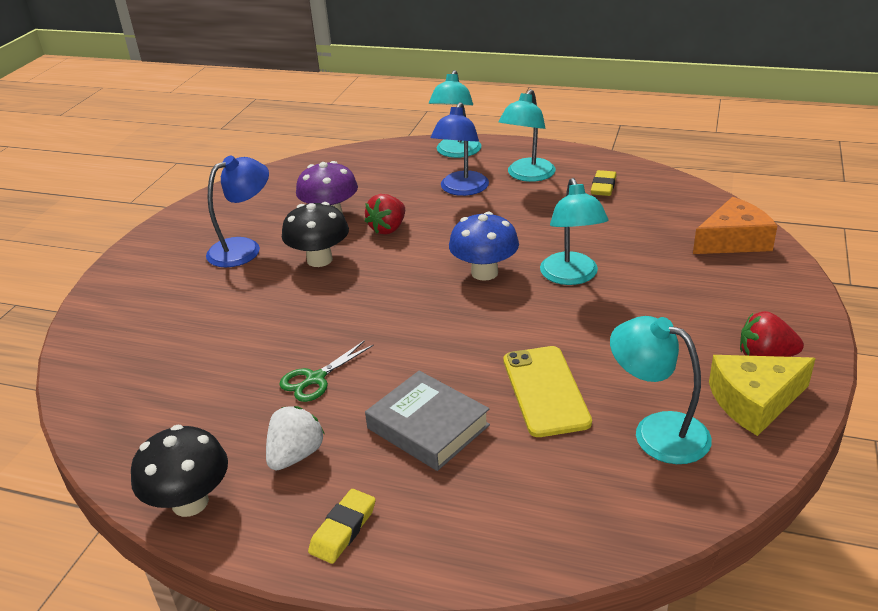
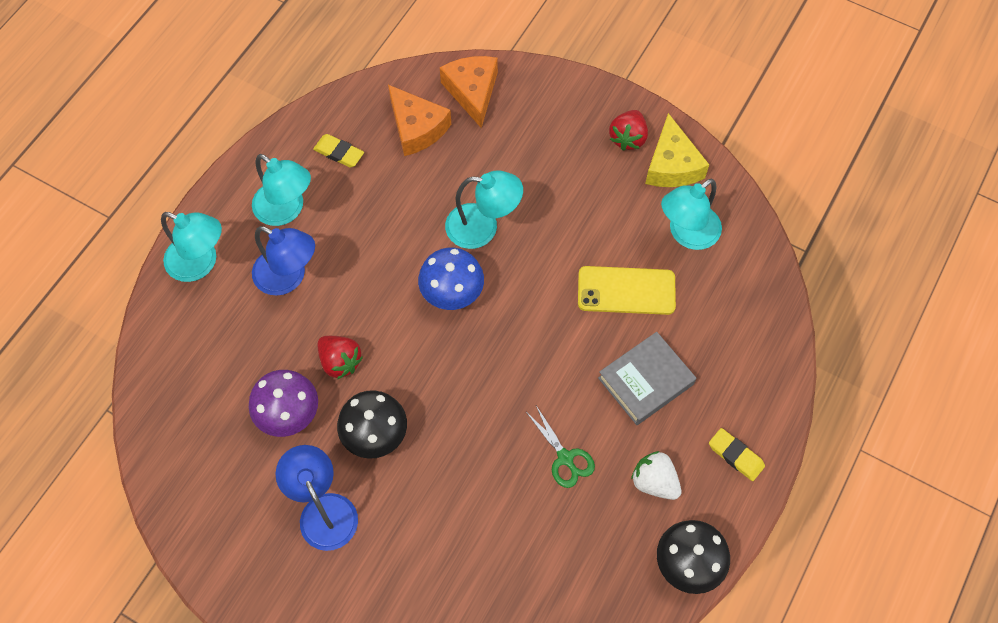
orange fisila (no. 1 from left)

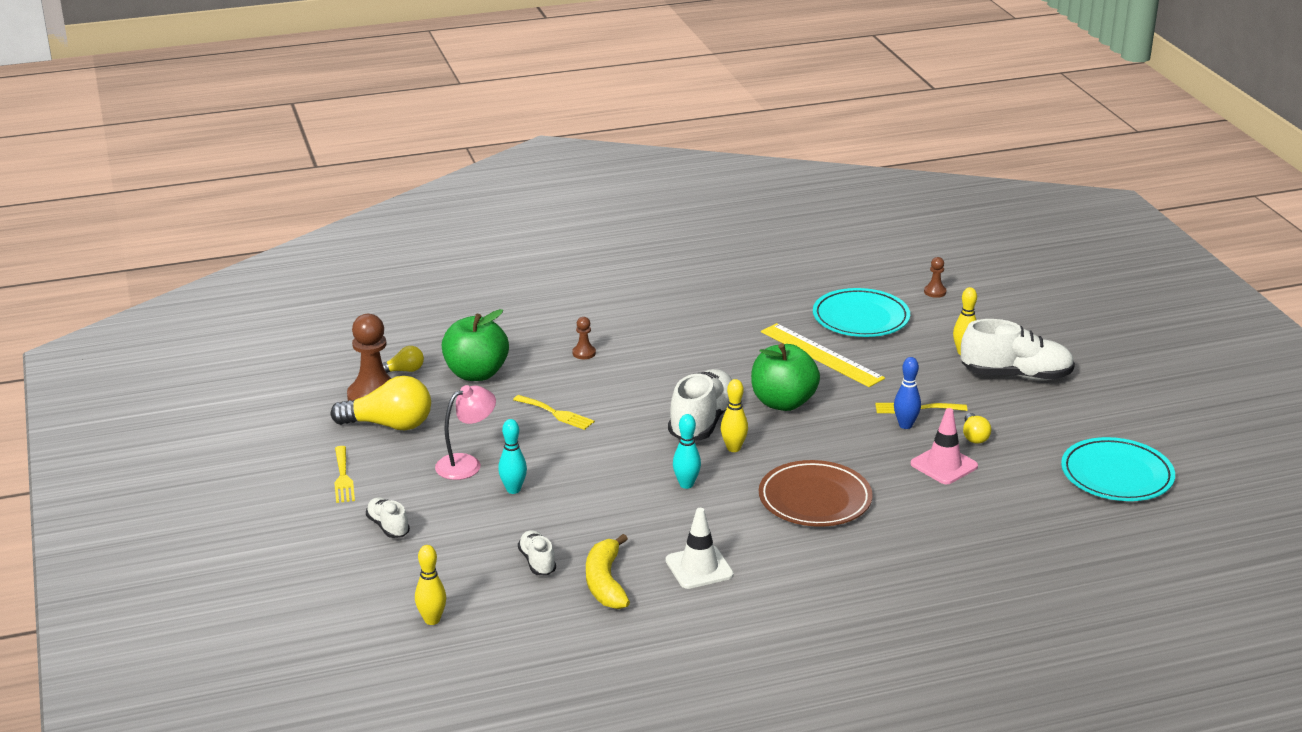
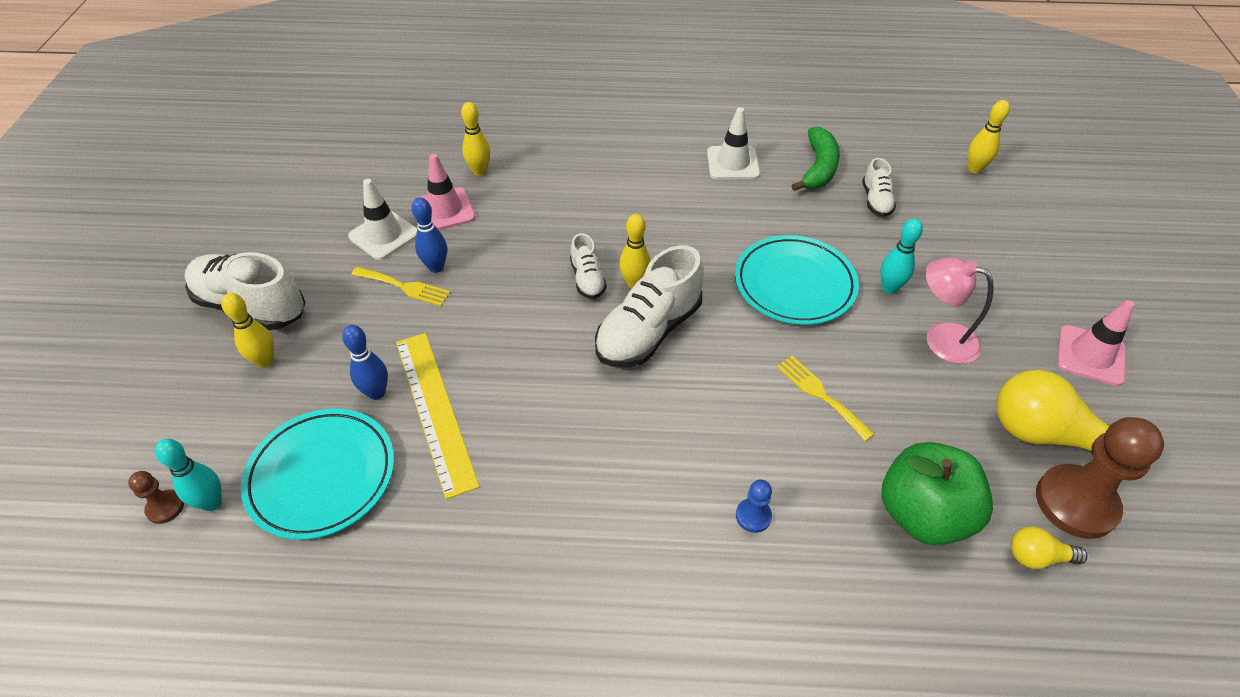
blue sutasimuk
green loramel (no. 2 from left in the first image)
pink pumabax
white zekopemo (no. 1 from left)
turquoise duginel (no. 1 from left)
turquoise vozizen (no. 2 from left)
pink zekopemo (no. 2 from left)
brown vozizen
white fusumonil (no. 2 from left)
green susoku
yellow duginel (no. 2 from left)
blue duginel (no. 1 from left)

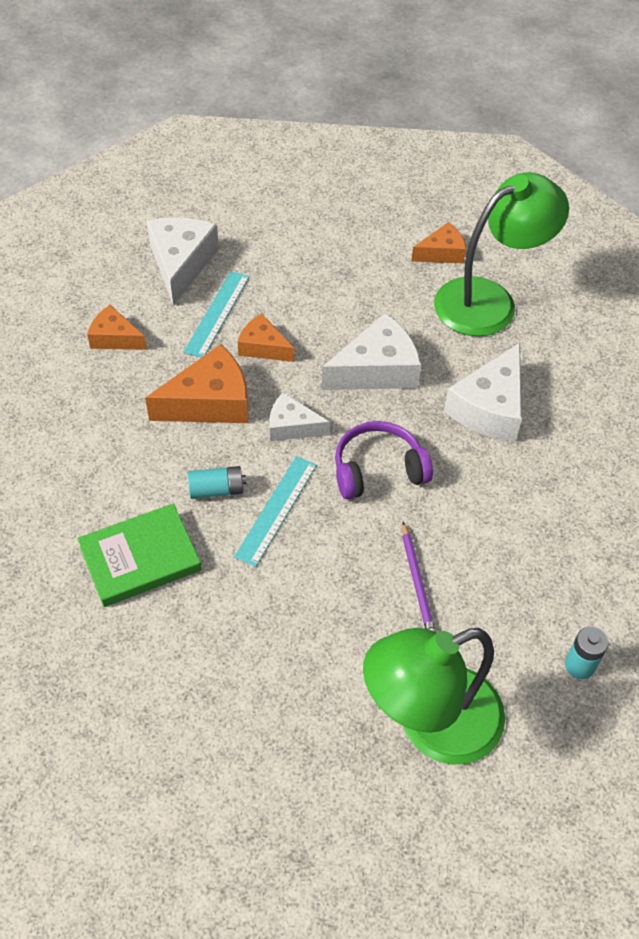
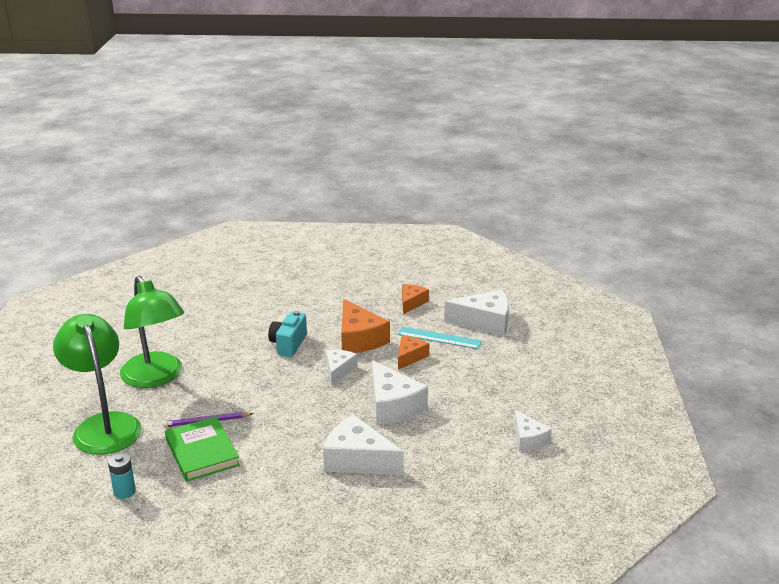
green pumabax (no. 2 from left)
white fisila (no. 5 from left)
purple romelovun
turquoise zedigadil (no. 2 from left in the first image)
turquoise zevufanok
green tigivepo

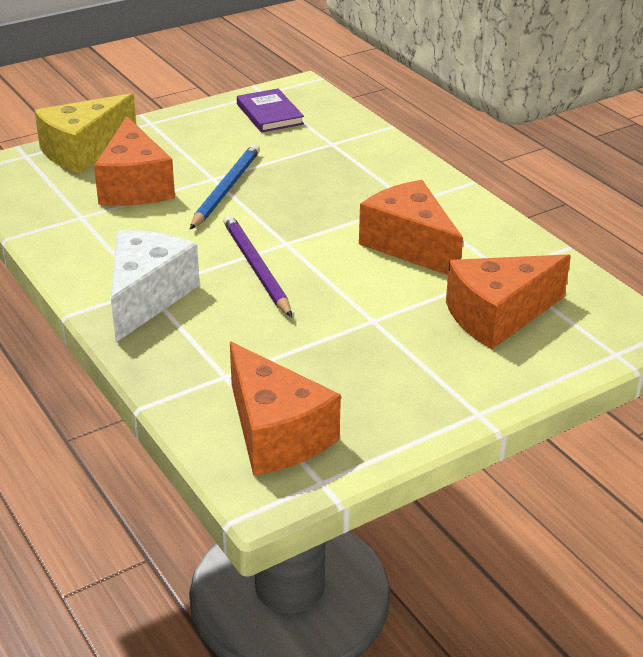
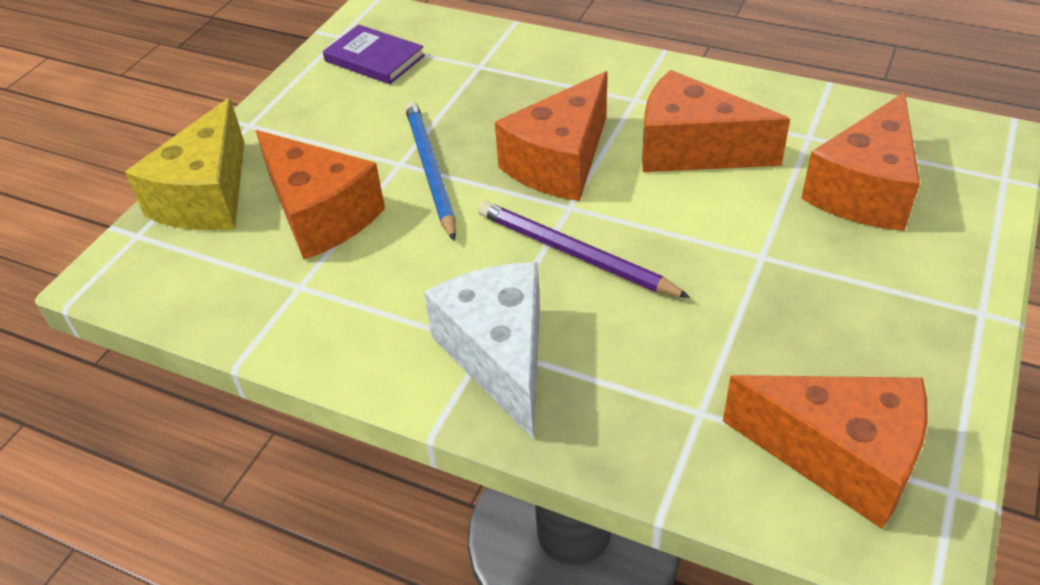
orange fisila (no. 2 from left)

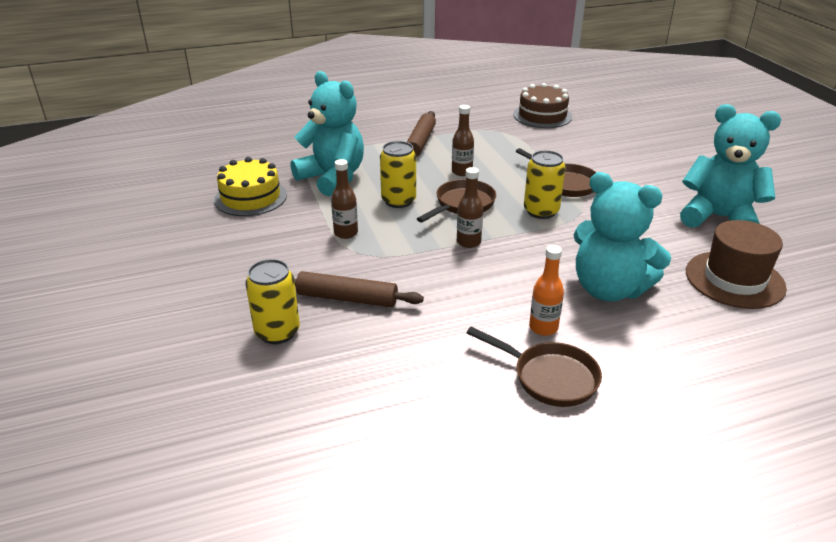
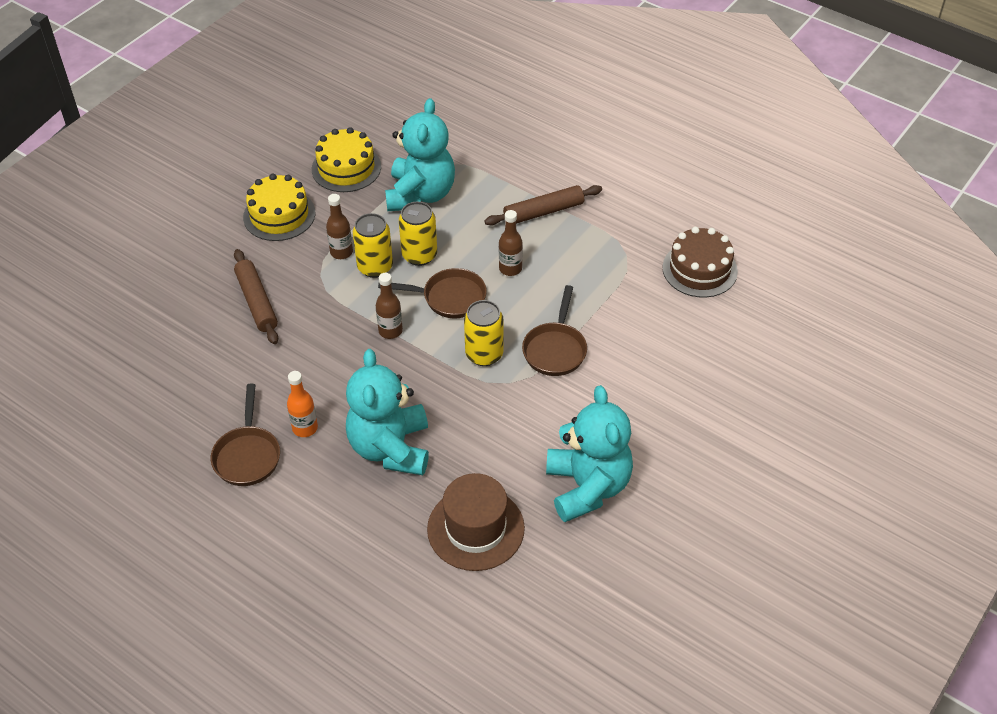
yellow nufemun (no. 1 from left)
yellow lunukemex (no. 1 from left)

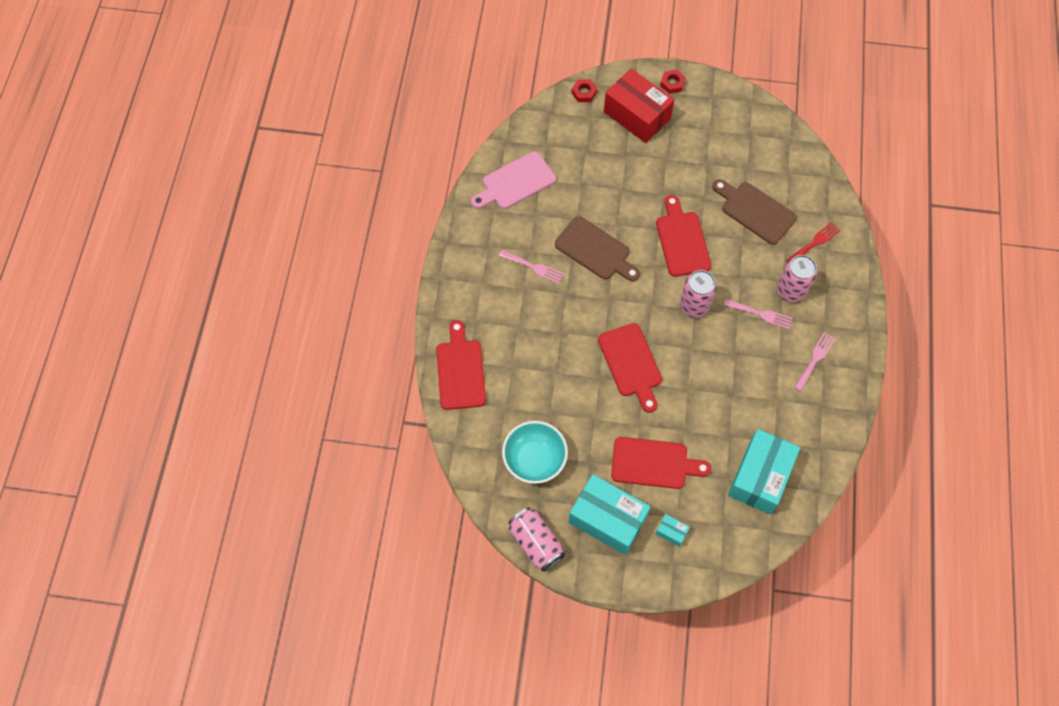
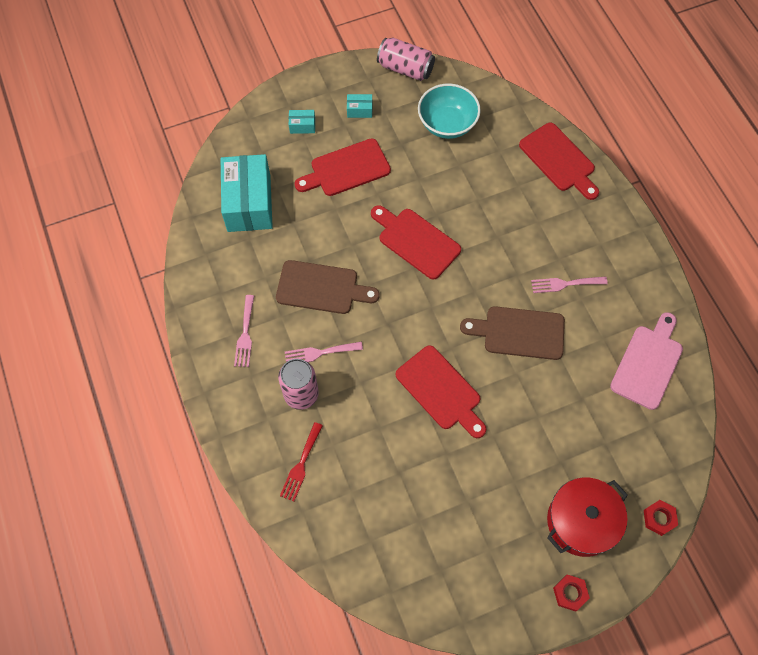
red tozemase
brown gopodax (no. 1 from left)
pink nufemun (no. 2 from left in the first image)
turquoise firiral (no. 3 from left)

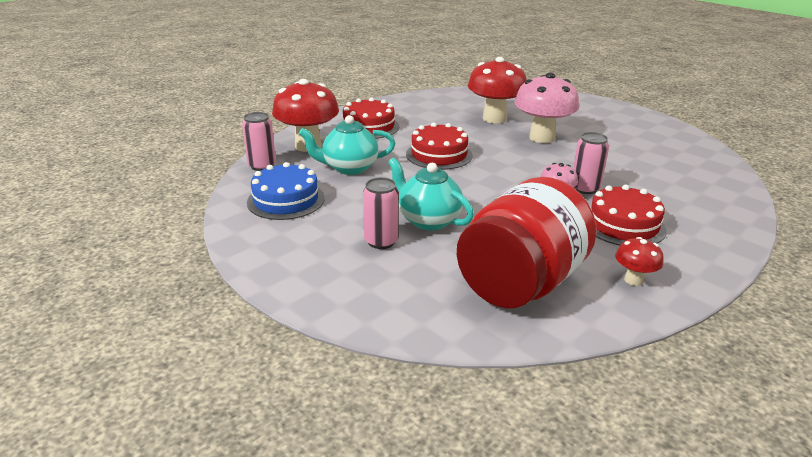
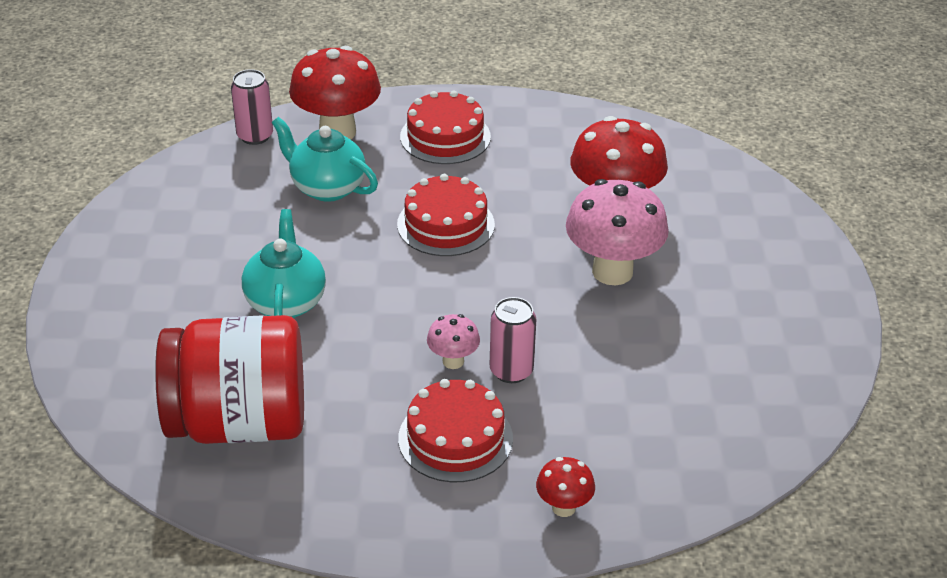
blue lunukemex
pink nufemun (no. 2 from left in the first image)
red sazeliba (no. 2 from left)

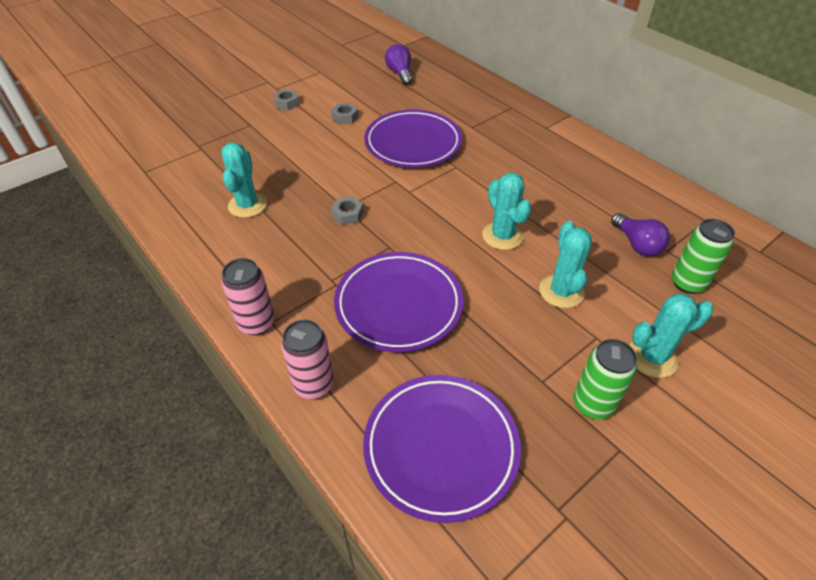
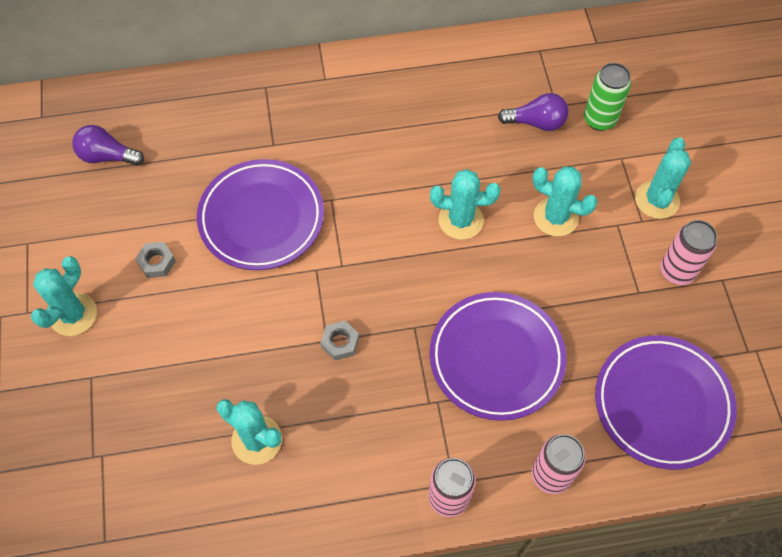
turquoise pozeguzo (no. 1 from left)
pink nufemun (no. 3 from left)

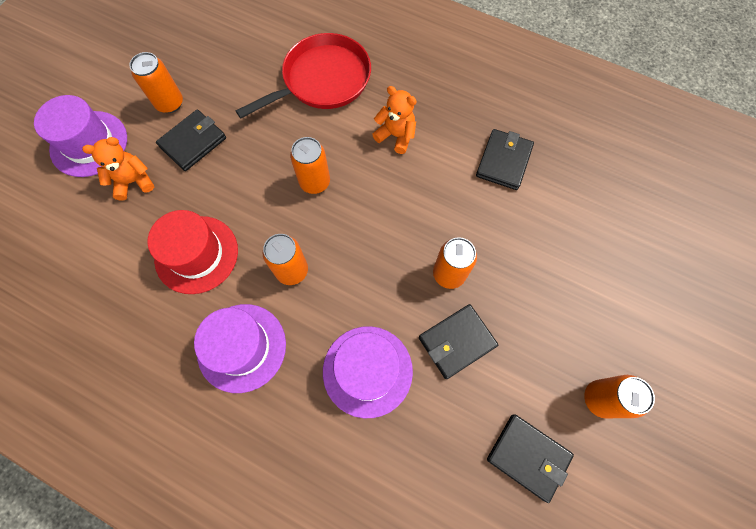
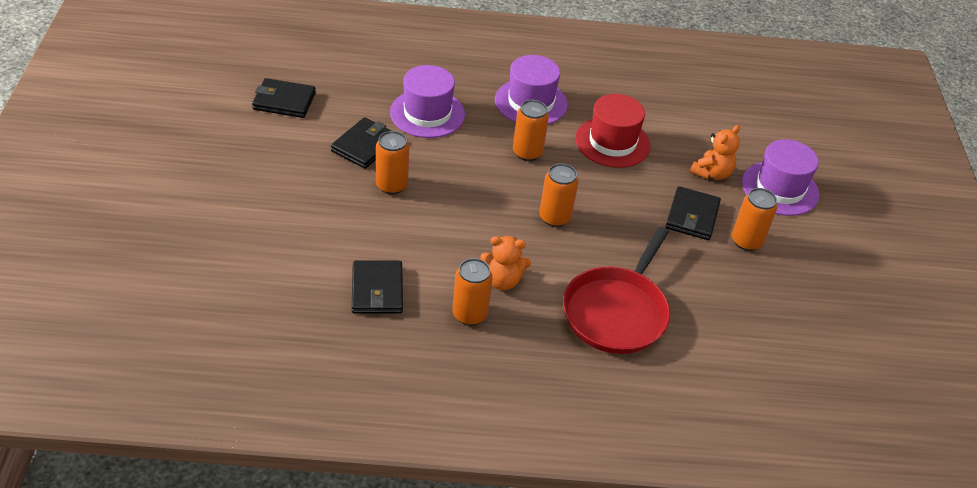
orange nufemun (no. 2 from left)

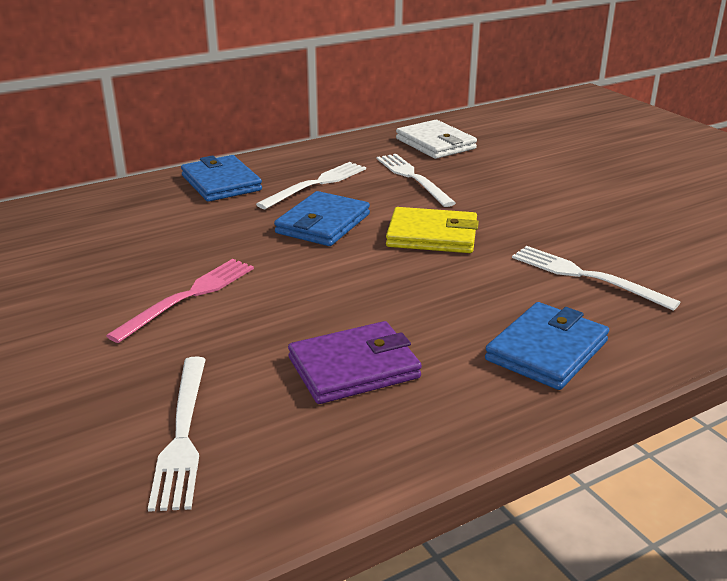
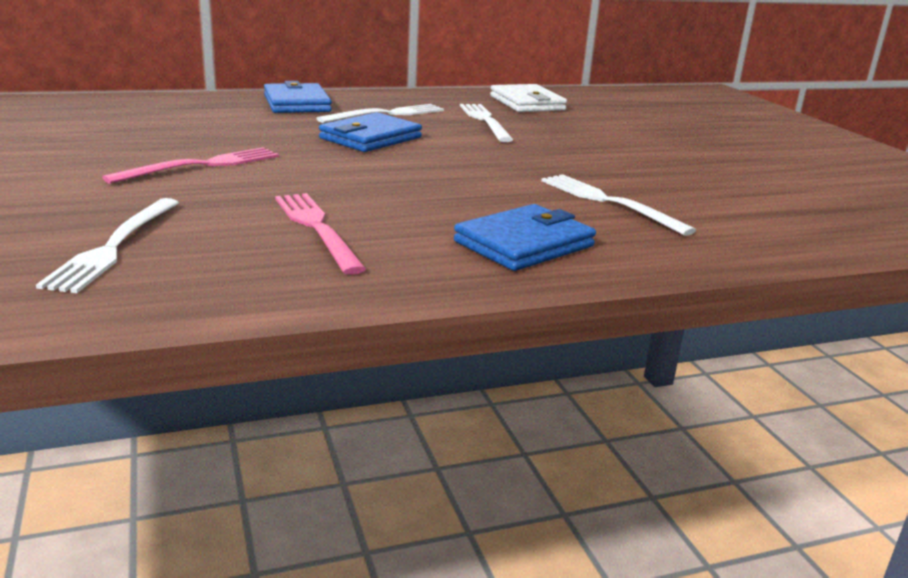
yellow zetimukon
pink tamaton (no. 2 from left)

